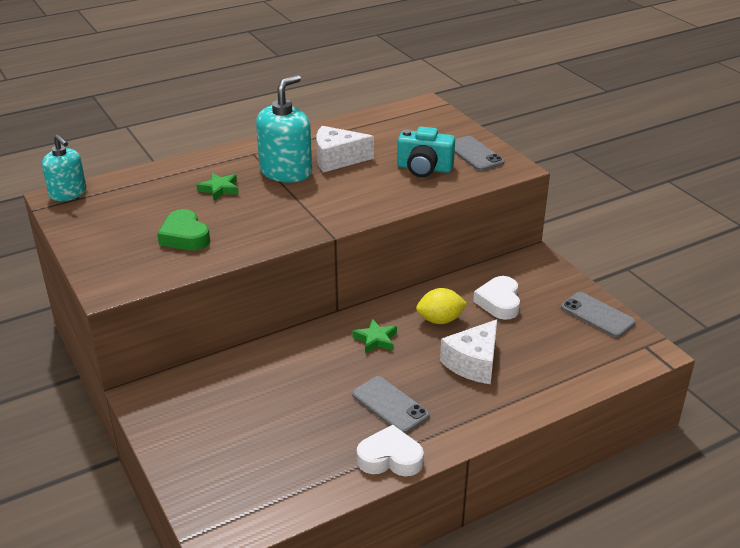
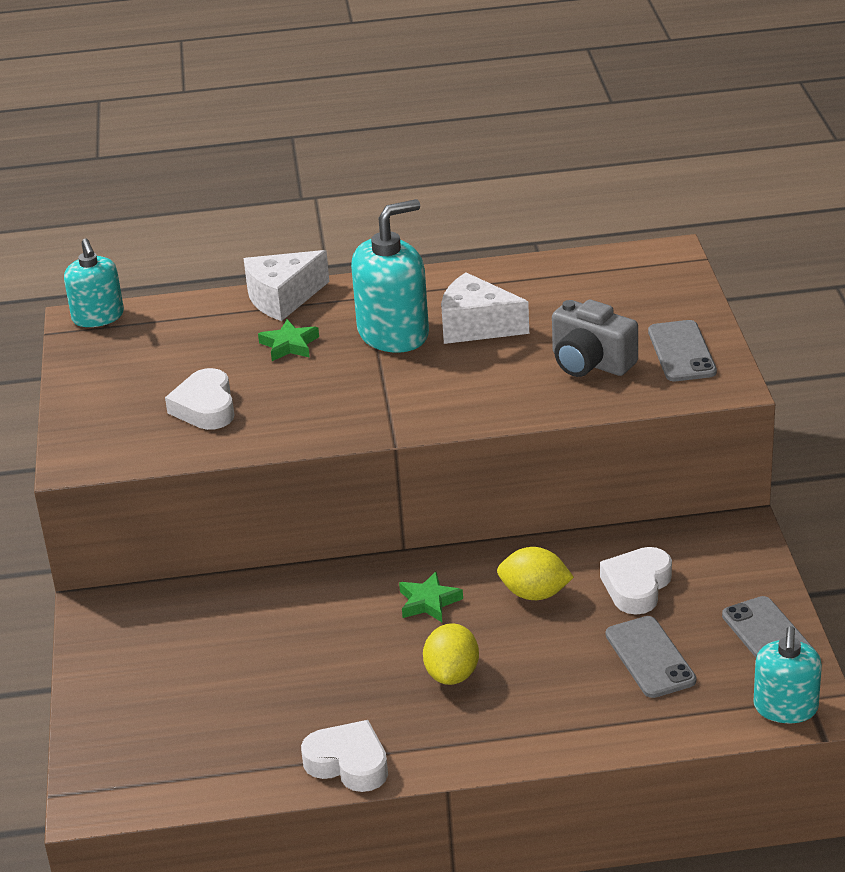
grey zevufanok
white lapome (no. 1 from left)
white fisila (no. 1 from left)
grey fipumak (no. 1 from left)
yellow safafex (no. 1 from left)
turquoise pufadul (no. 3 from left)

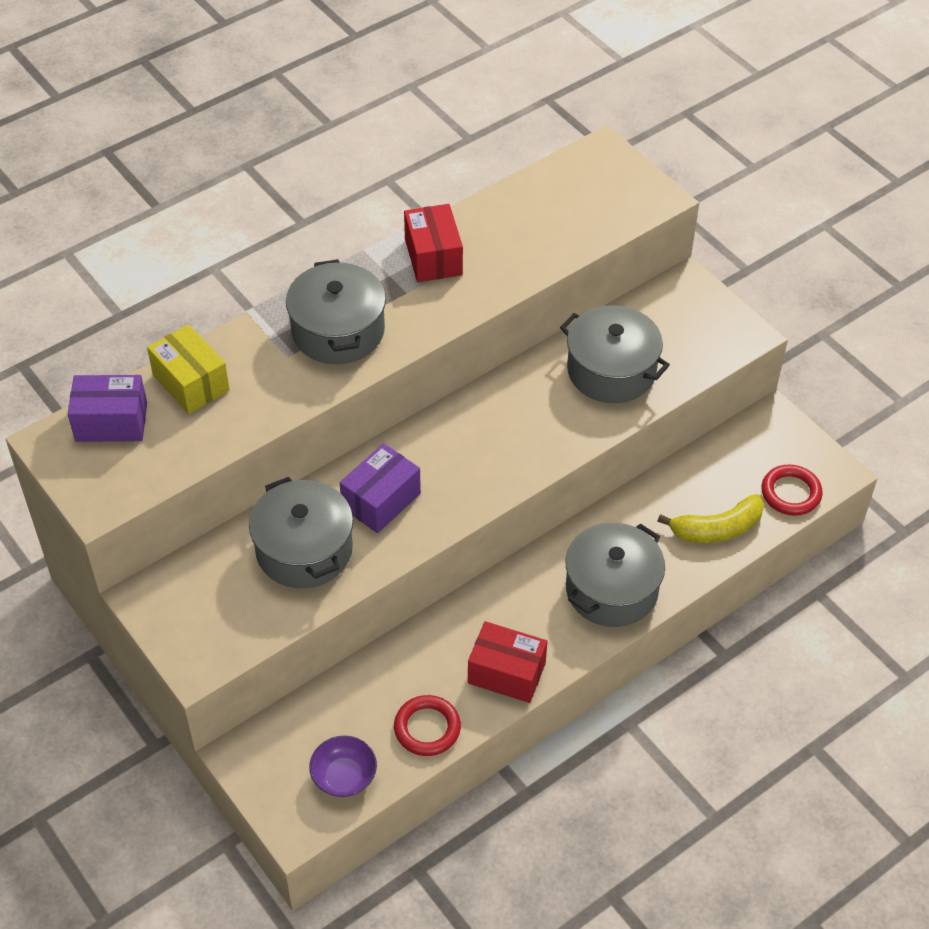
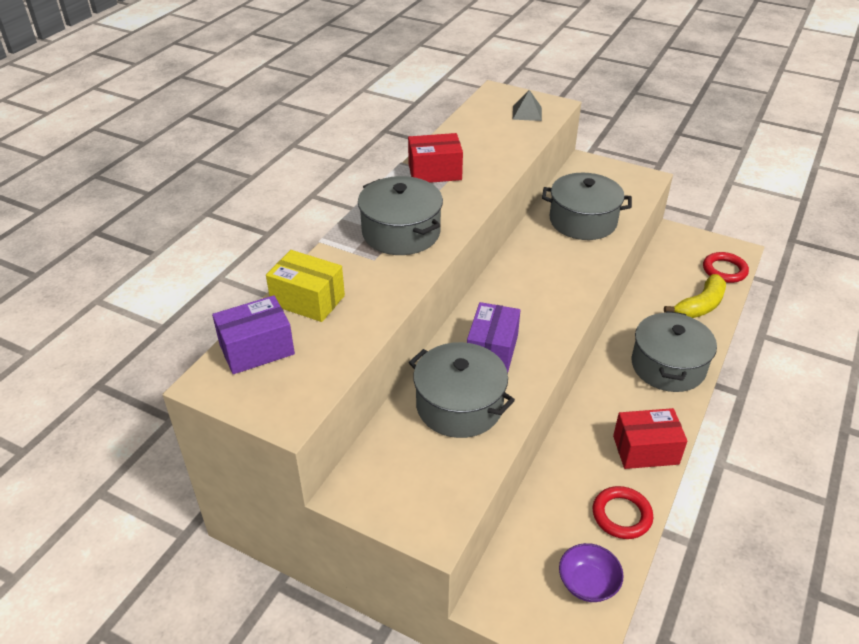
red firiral (no. 1 from left)
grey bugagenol

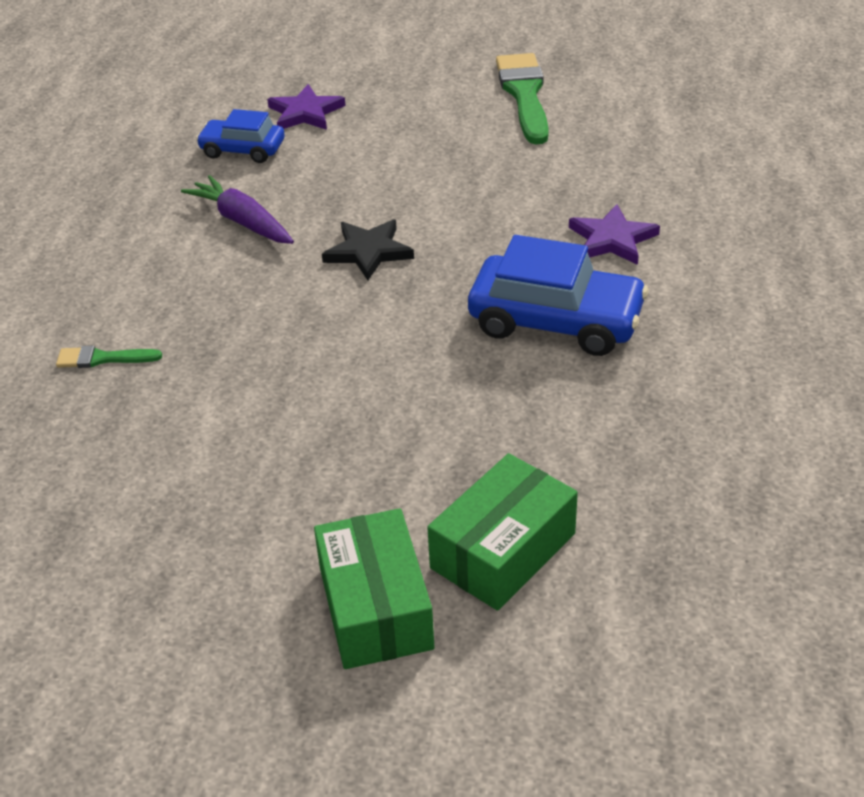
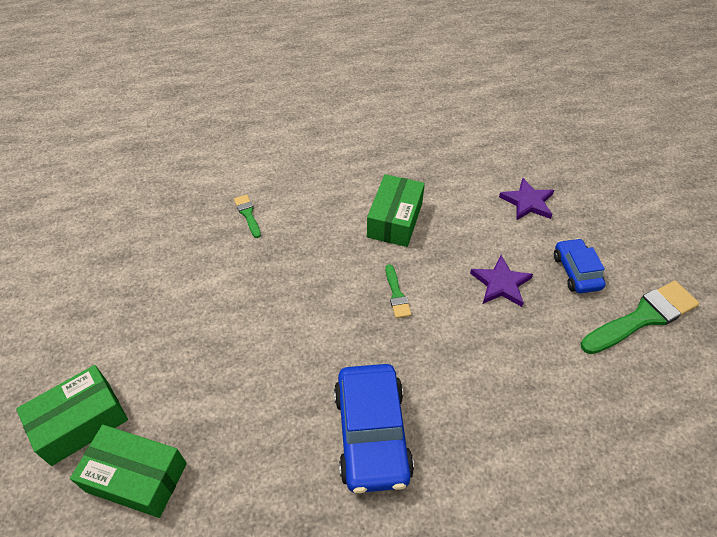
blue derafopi (no. 2 from left)
green firiral (no. 3 from left)
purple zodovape (no. 1 from left)
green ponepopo (no. 2 from left)

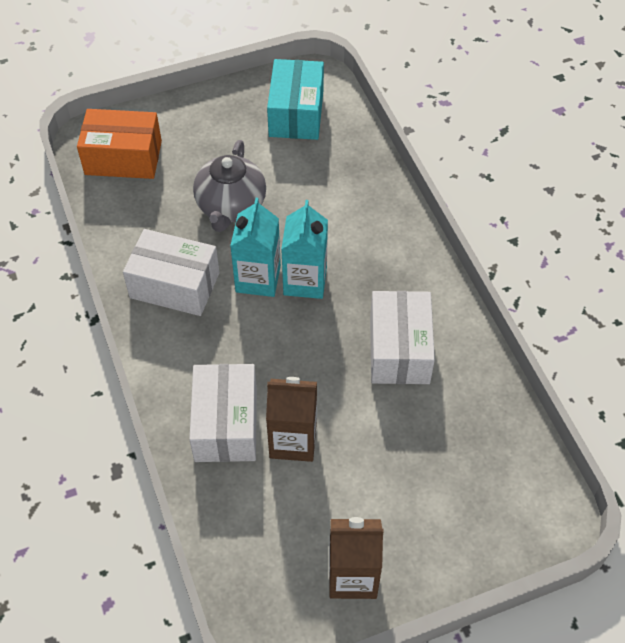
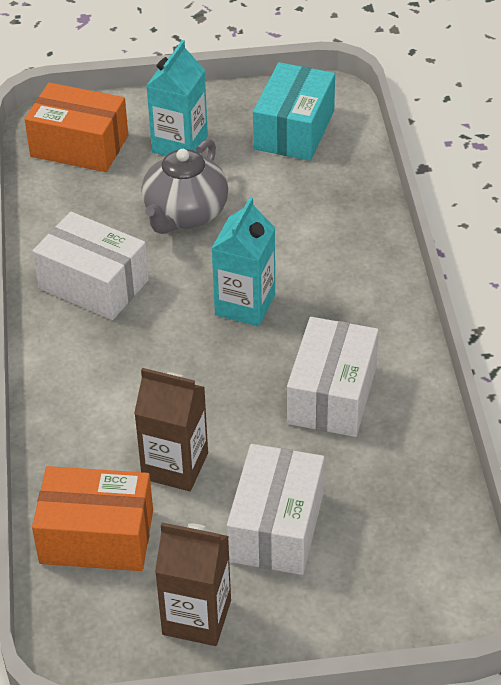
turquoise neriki (no. 1 from left)
white firiral (no. 2 from left)
orange firiral (no. 2 from left)

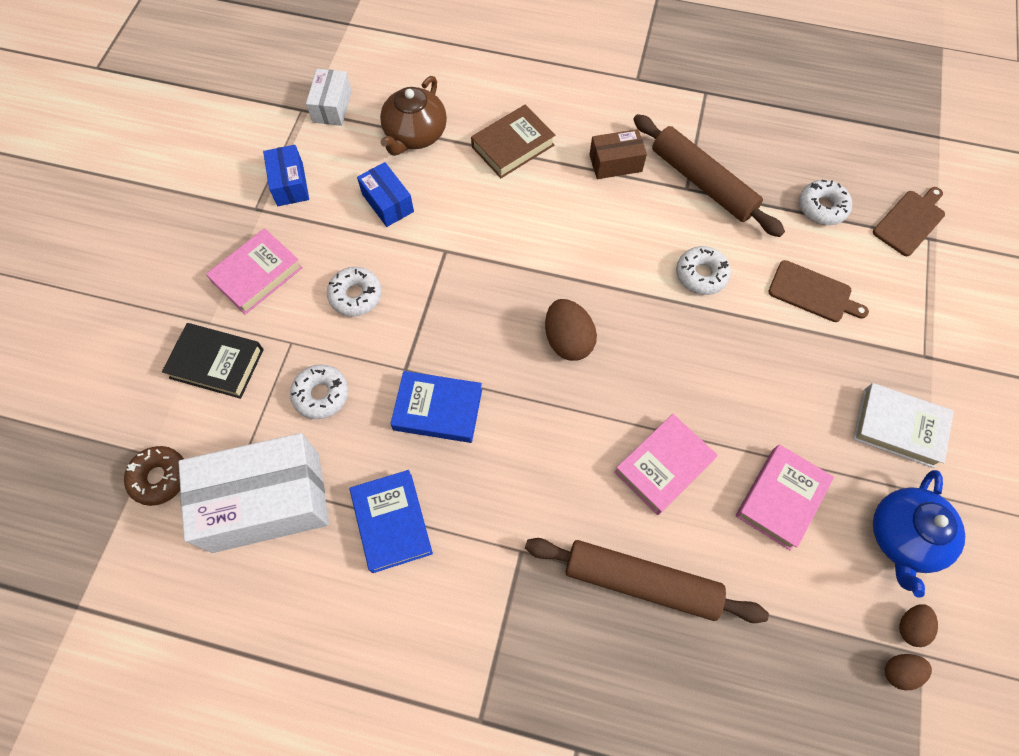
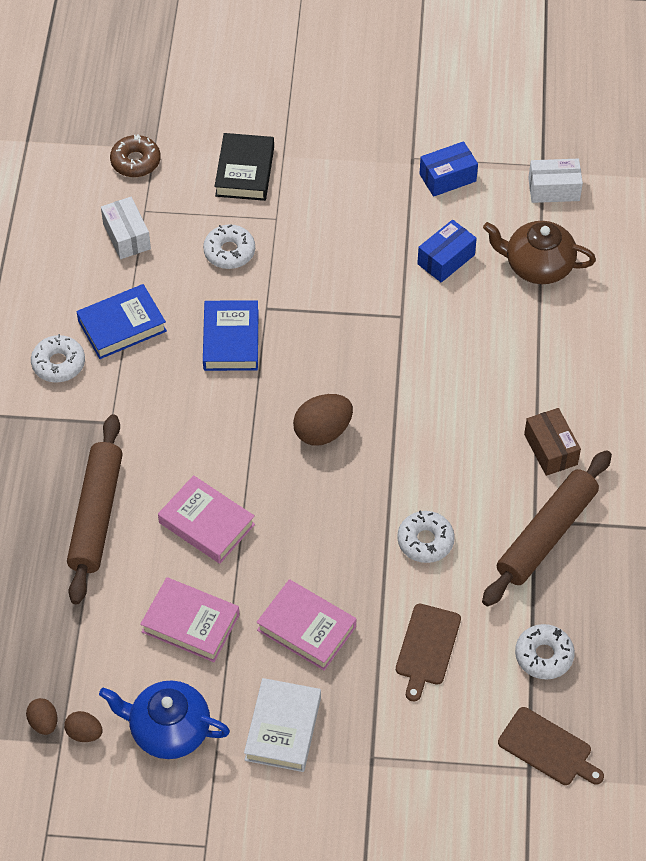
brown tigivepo
pink tigivepo (no. 3 from left)
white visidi (no. 1 from left)
white firiral (no. 1 from left)

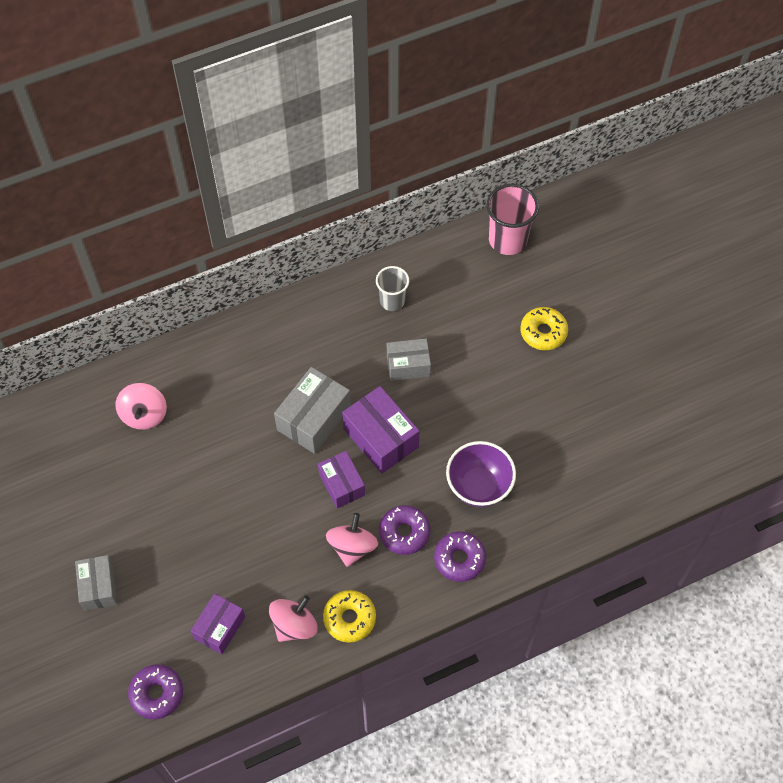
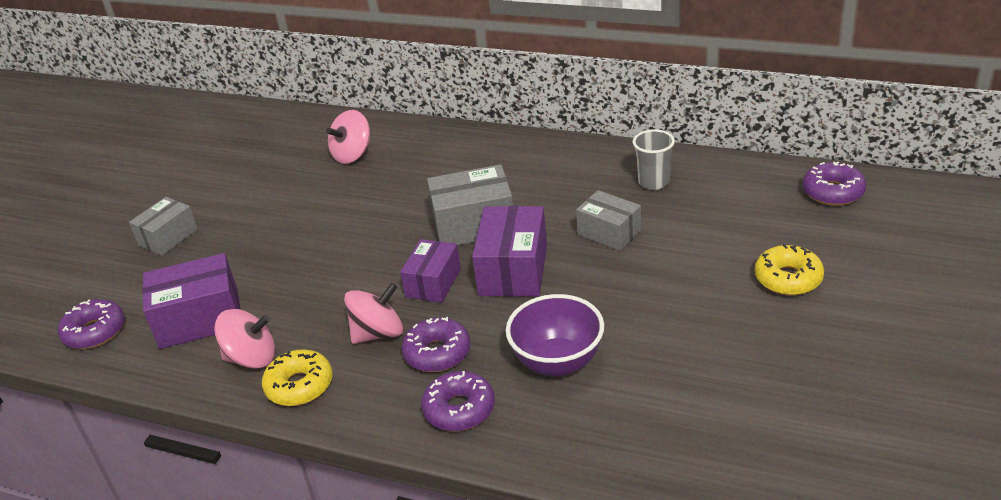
purple visidi (no. 4 from left)
purple firiral (no. 1 from left)

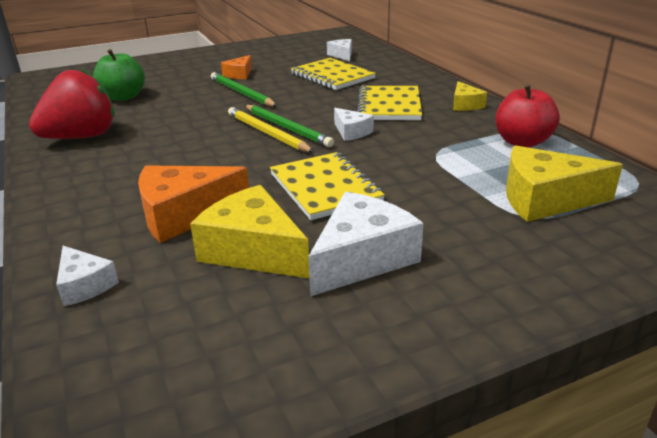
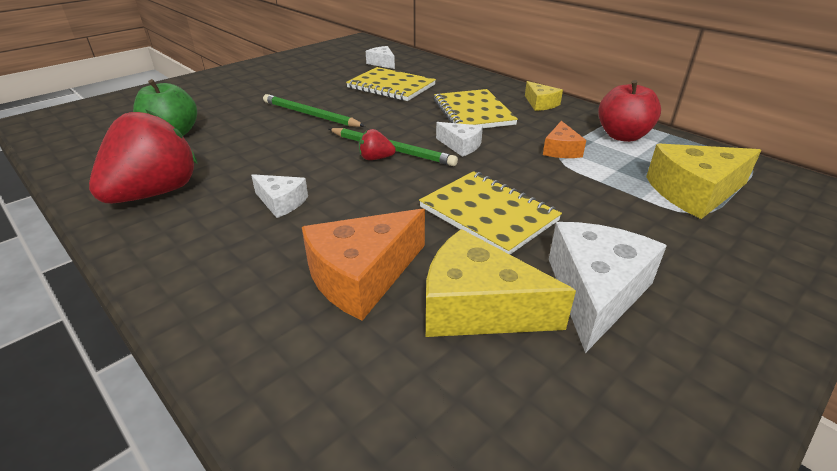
orange fisila (no. 2 from left)
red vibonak (no. 2 from left)
white fisila (no. 1 from left)

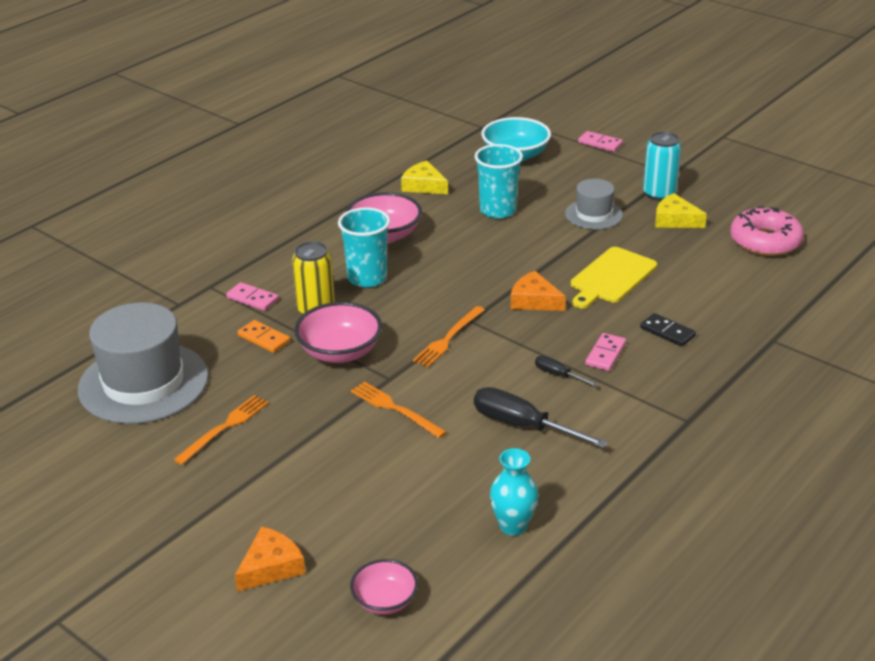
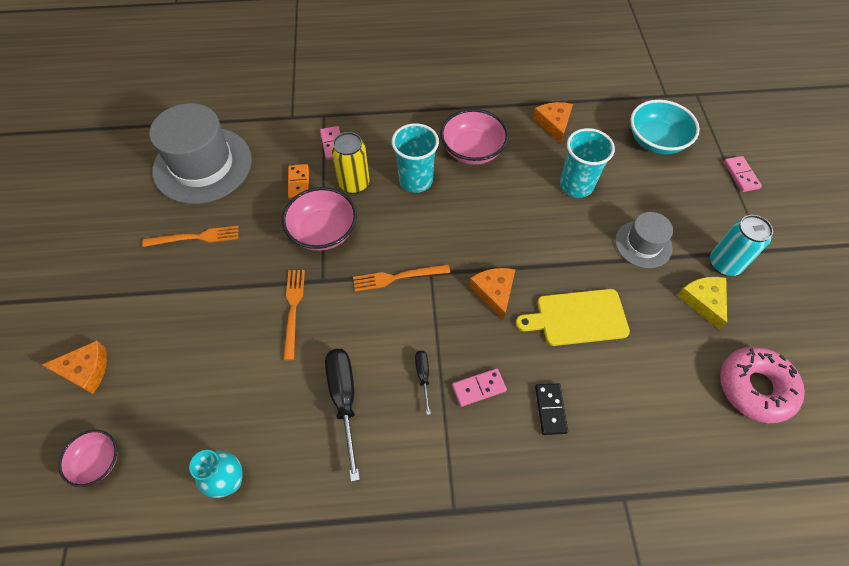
orange fisila (no. 3 from left)

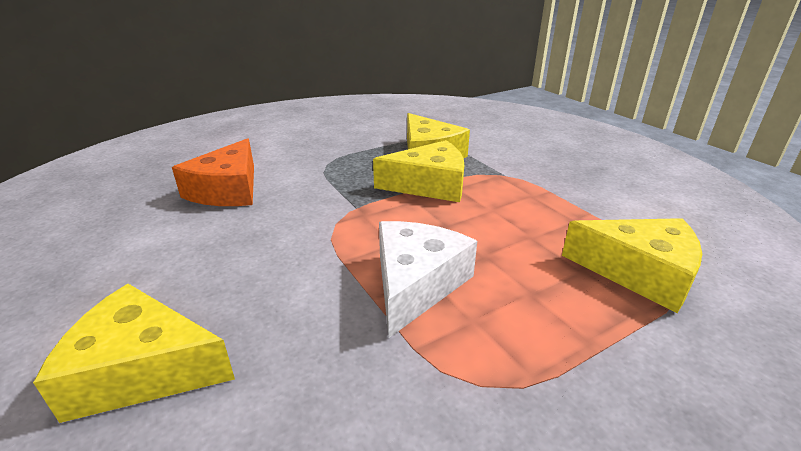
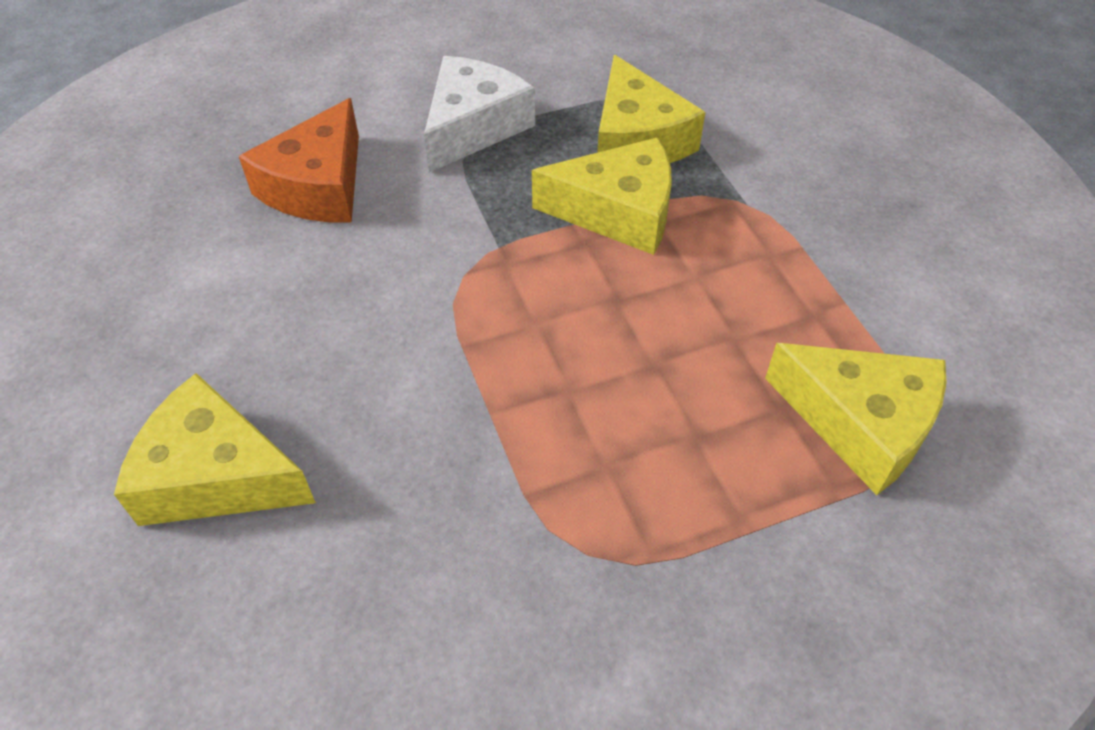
white fisila

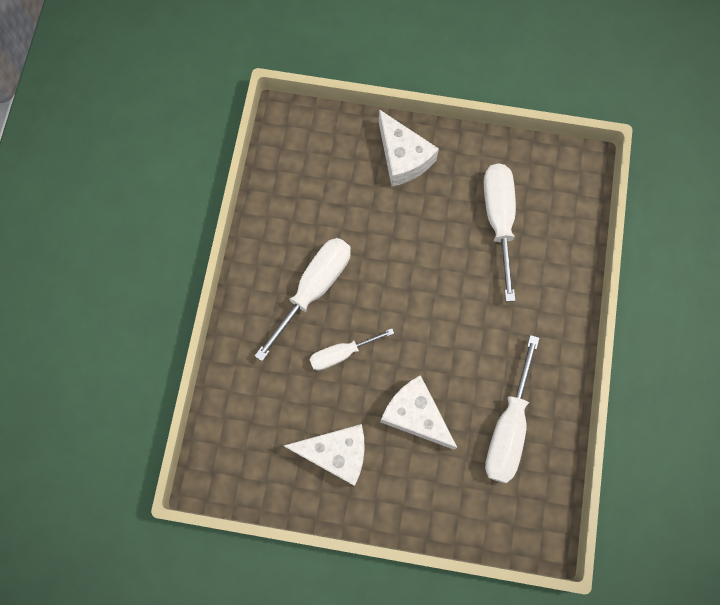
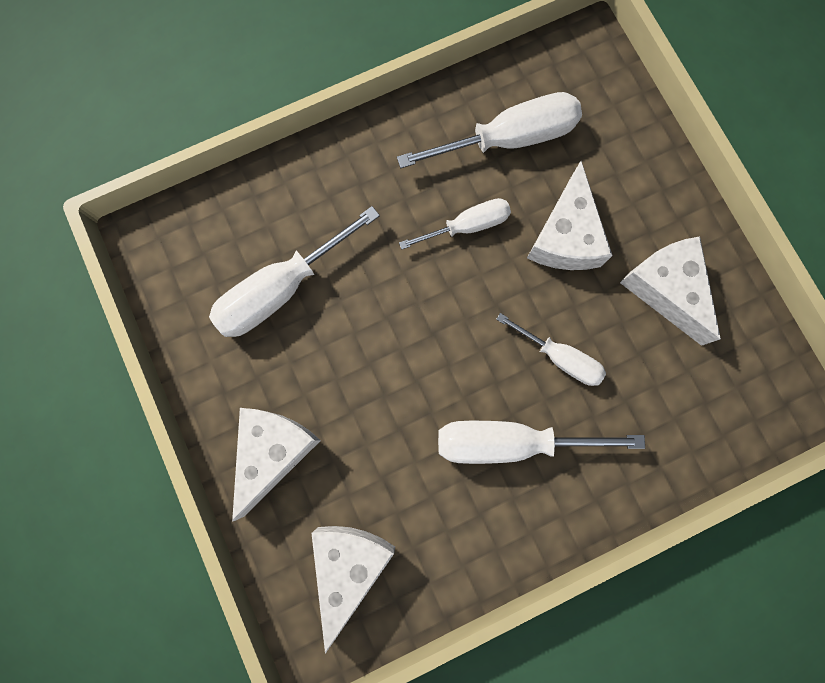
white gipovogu (no. 2 from left)
white fisila (no. 2 from left)

